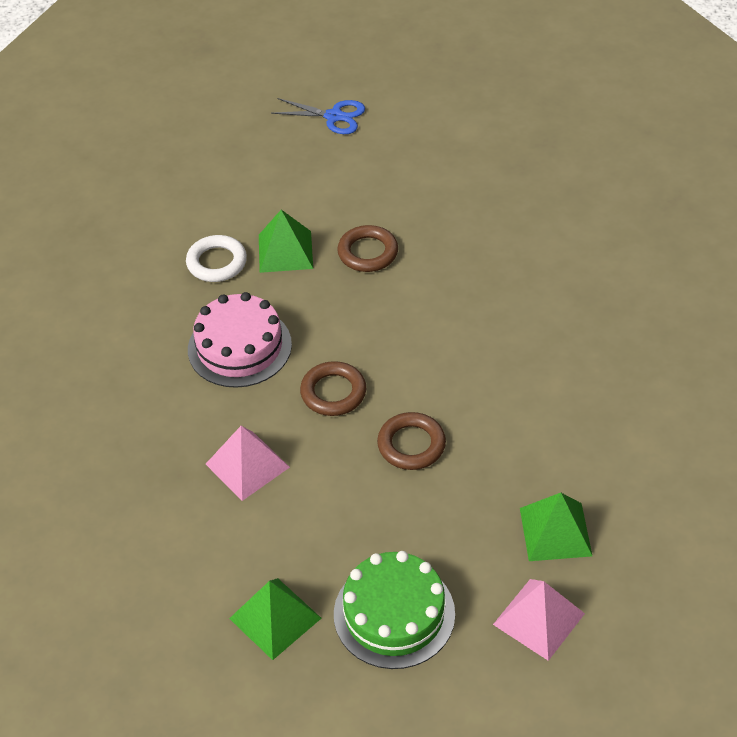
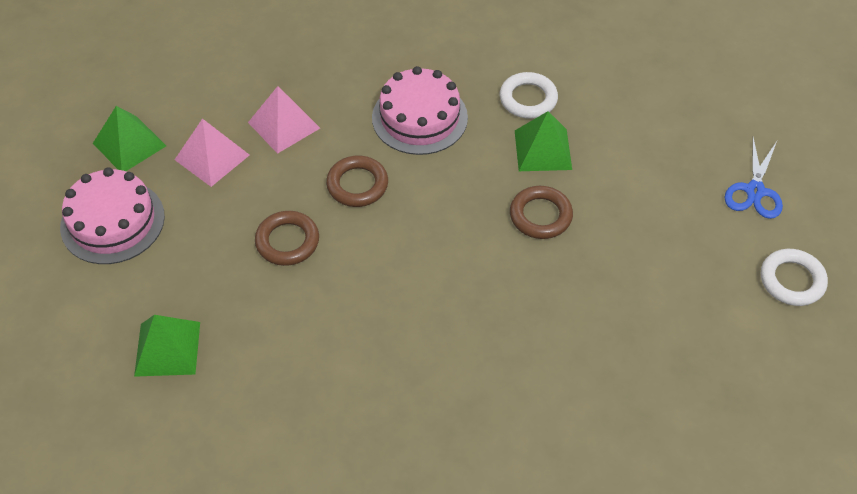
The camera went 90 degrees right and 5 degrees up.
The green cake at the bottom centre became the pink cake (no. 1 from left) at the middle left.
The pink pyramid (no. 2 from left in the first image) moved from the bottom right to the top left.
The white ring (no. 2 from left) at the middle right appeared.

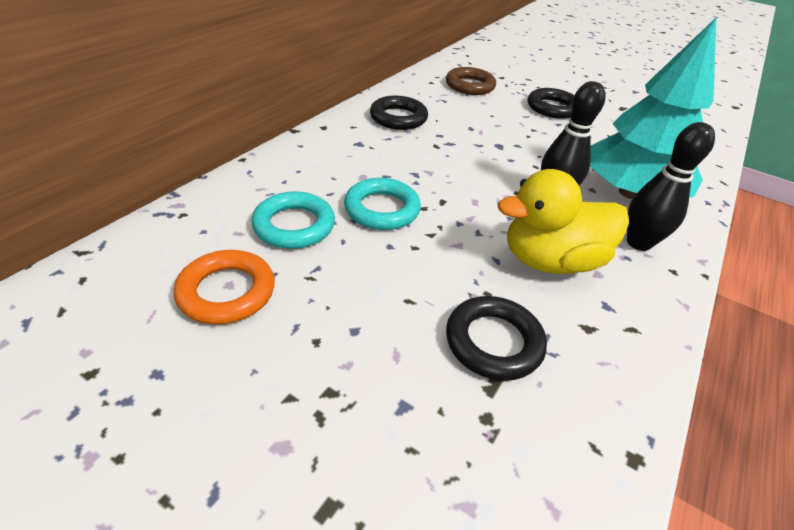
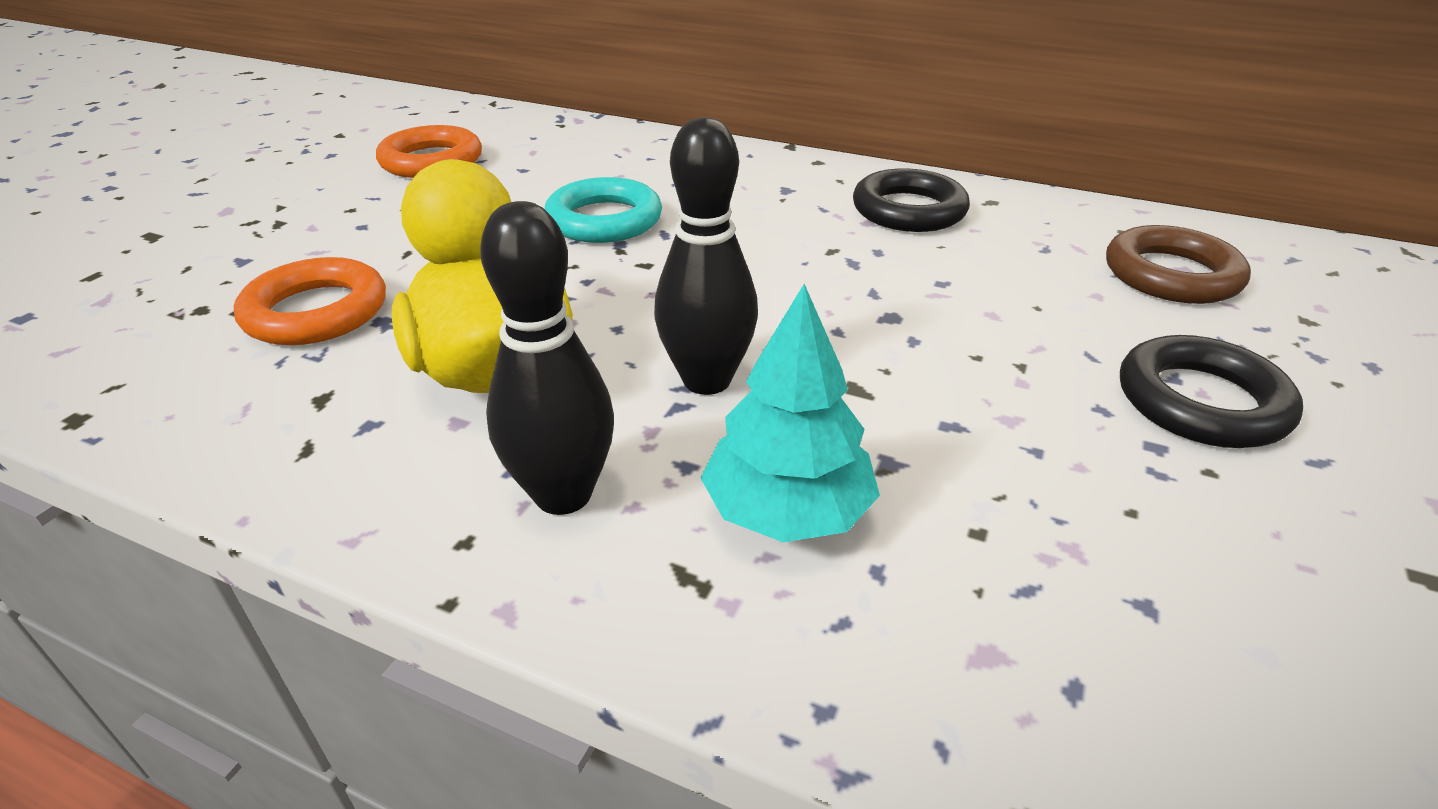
The camera went 85 degrees right and 5 degrees down.
The turquoise ring (no. 1 from left) at the centre disappeared.
The black ring (no. 2 from left) at the centre became the orange ring (no. 1 from left) at the middle left.
The turquoise tree at the top right changed to 0.57 times the size.

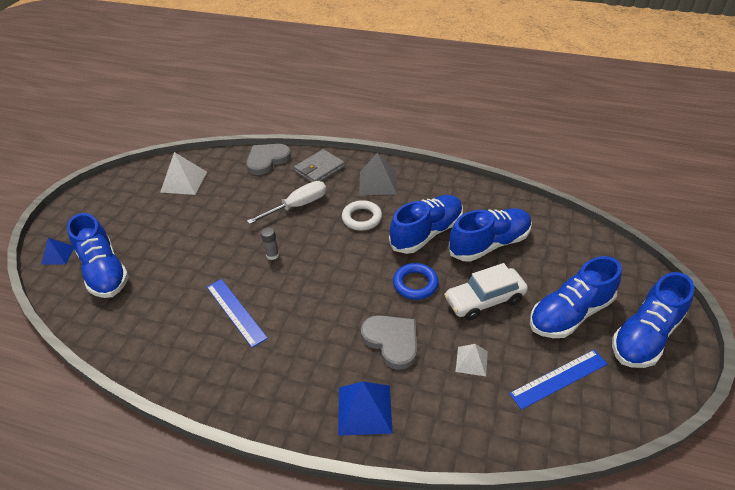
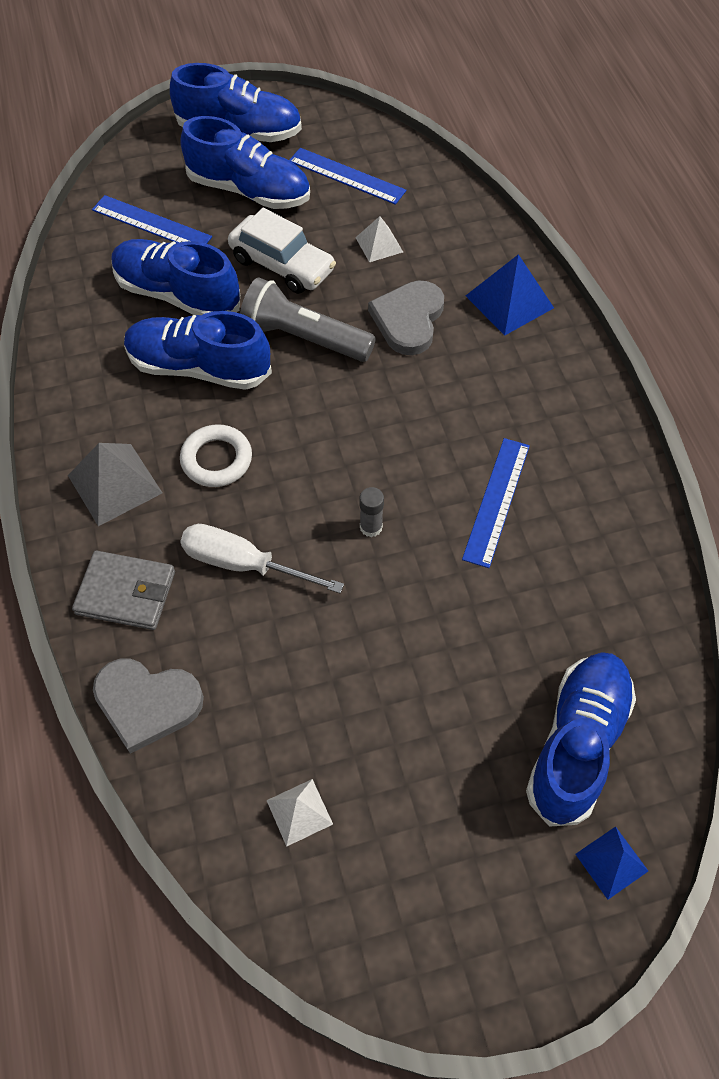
The camera went 125 degrees left and 15 degrees up.
The white pyramid (no. 1 from left) at the middle left changed to 0.60 times the size.
The blue ring at the centre was replaced by the grey flashlight at the top centre.
The blue ruler (no. 1 from left) at the top left appeared.

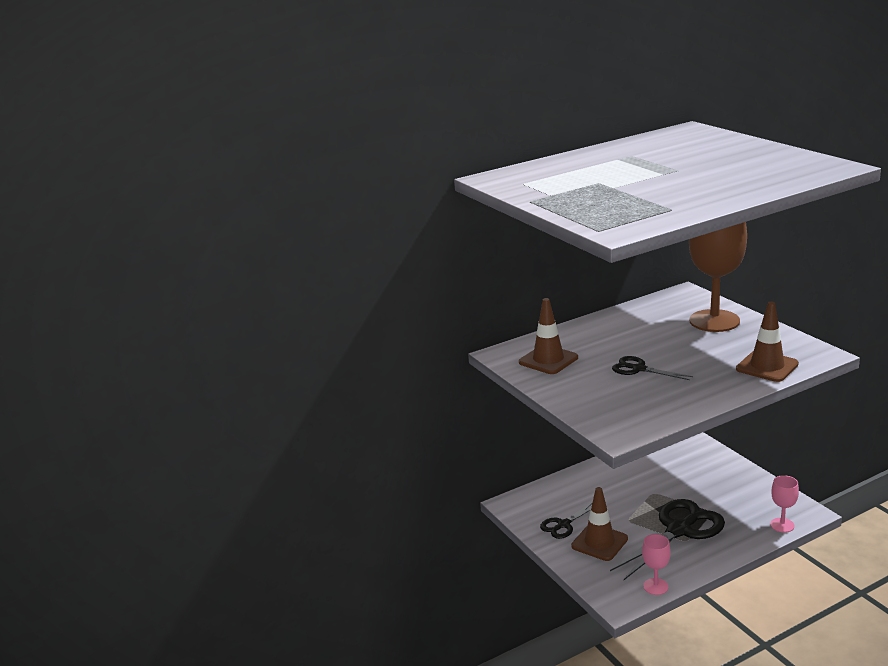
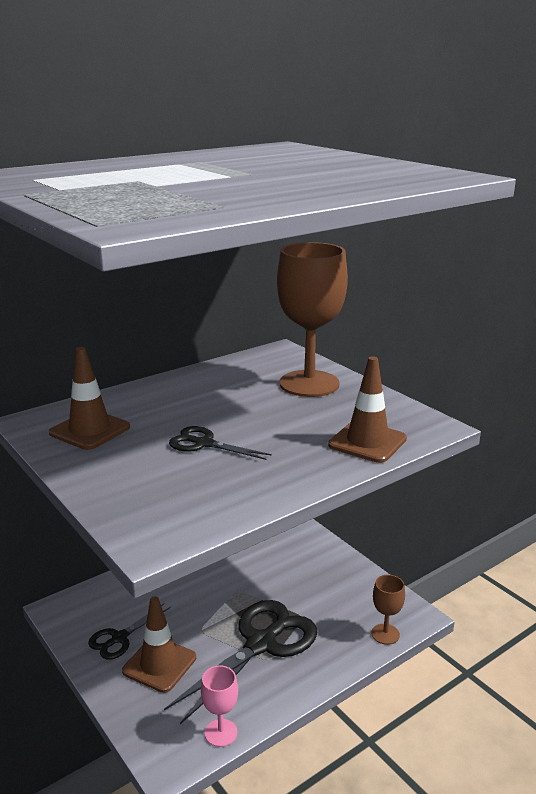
The camera went 10 degrees left and 0 degrees up.
The pink goblet (no. 2 from left) at the bottom right became the brown goblet (no. 2 from left) at the bottom right.

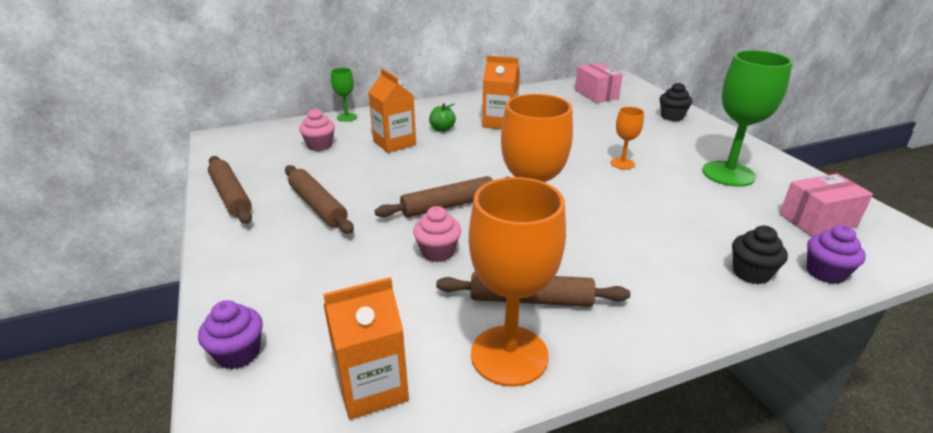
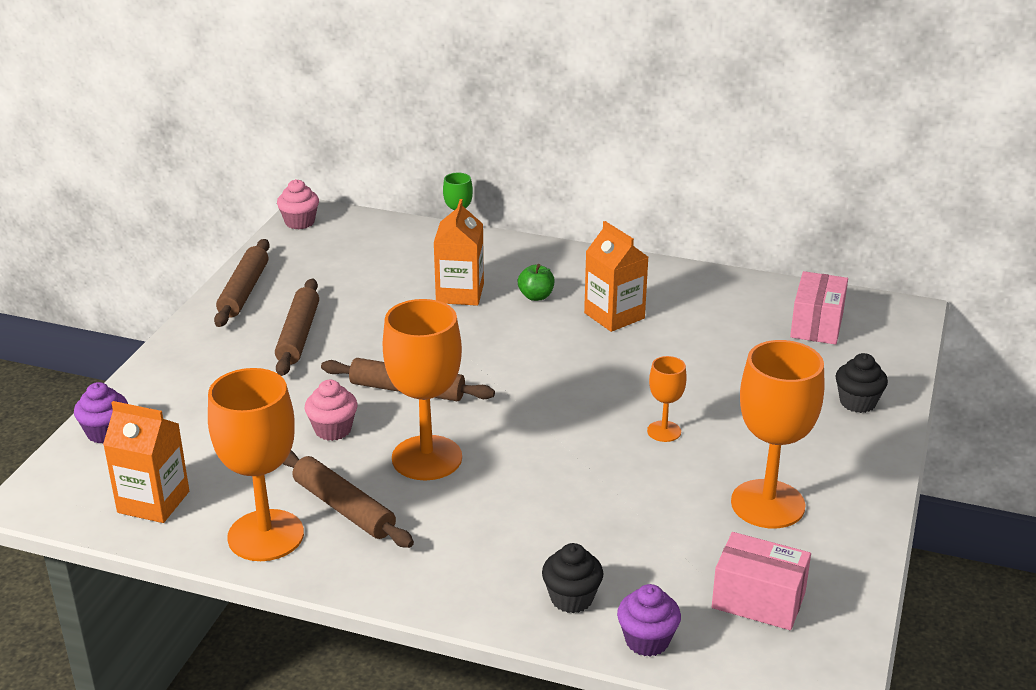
The camera went 40 degrees right and 0 degrees up.
The pink cupcake (no. 1 from left) moved from the top centre to the top left.
The green goblet (no. 2 from left) at the top right became the orange goblet (no. 4 from left) at the middle right.

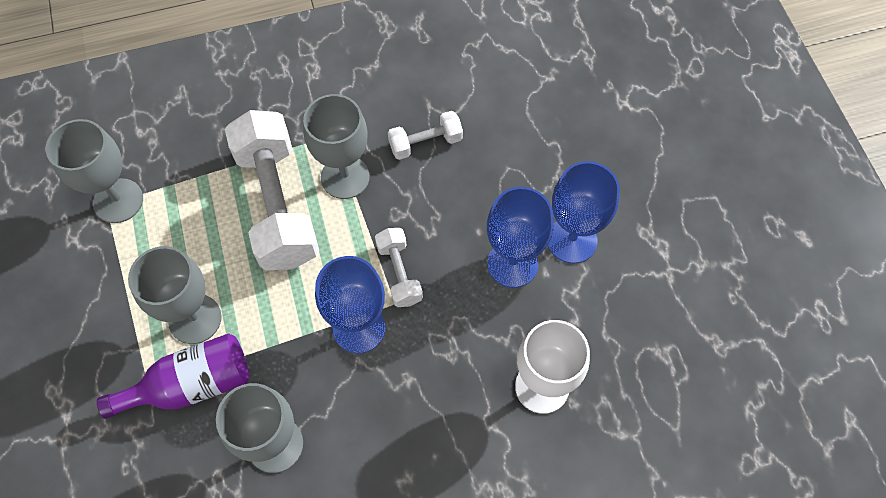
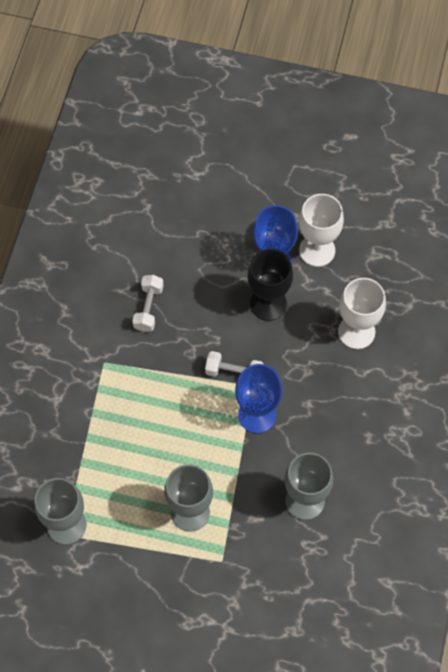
The camera went 60 degrees left and 0 degrees up.
The purple bottle at the bottom left disappeared.
The white dumbbell (no. 1 from left) at the middle left disappeared.
The grey goblet (no. 4 from left) at the top centre disappeared.
The blue goblet (no. 2 from left) at the centre became the black goblet at the centre.
The white goblet (no. 1 from left) at the middle right appeared.

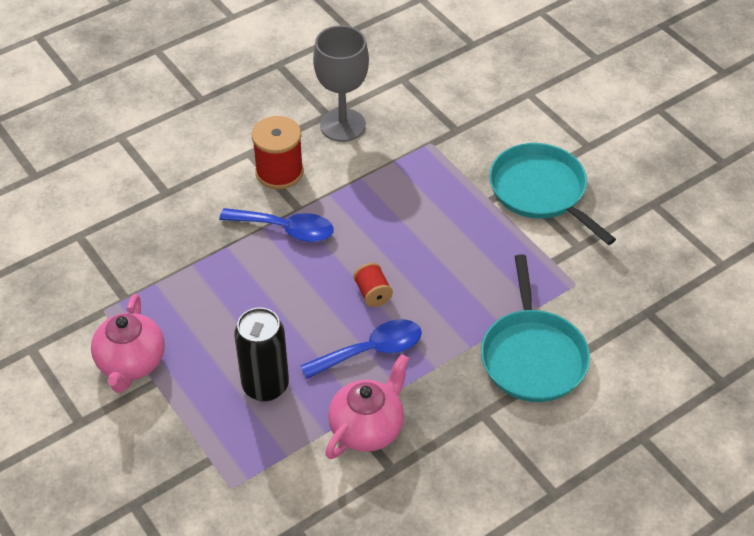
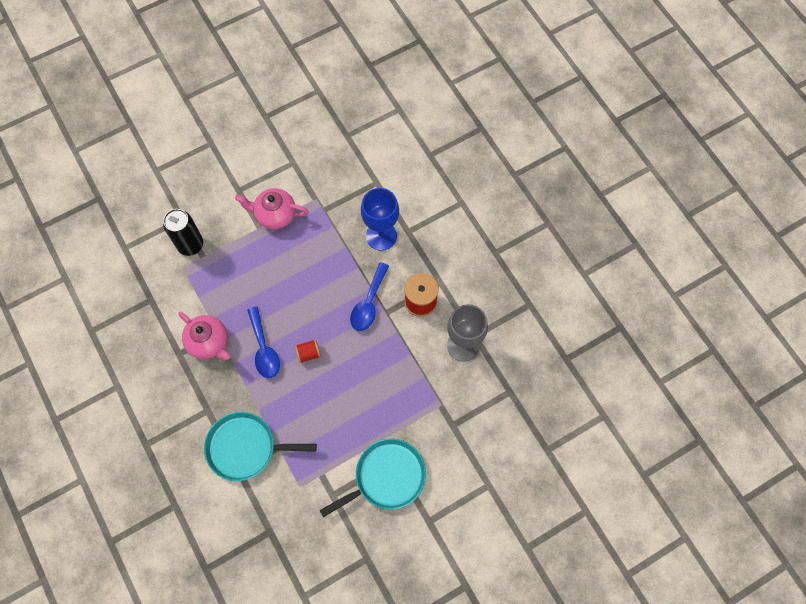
The camera went 95 degrees right and 20 degrees up.
The black can moved from the centre to the middle left.
The blue goblet at the centre appeared.

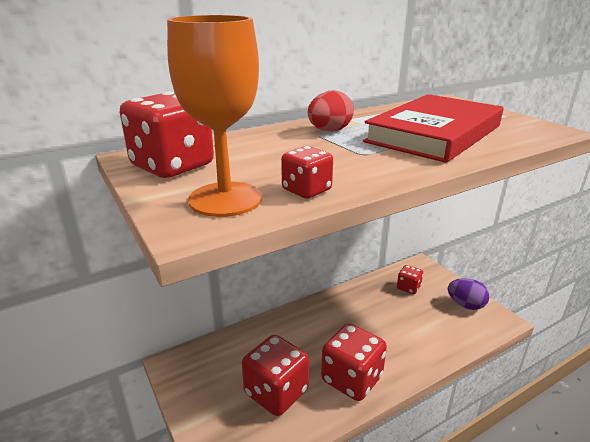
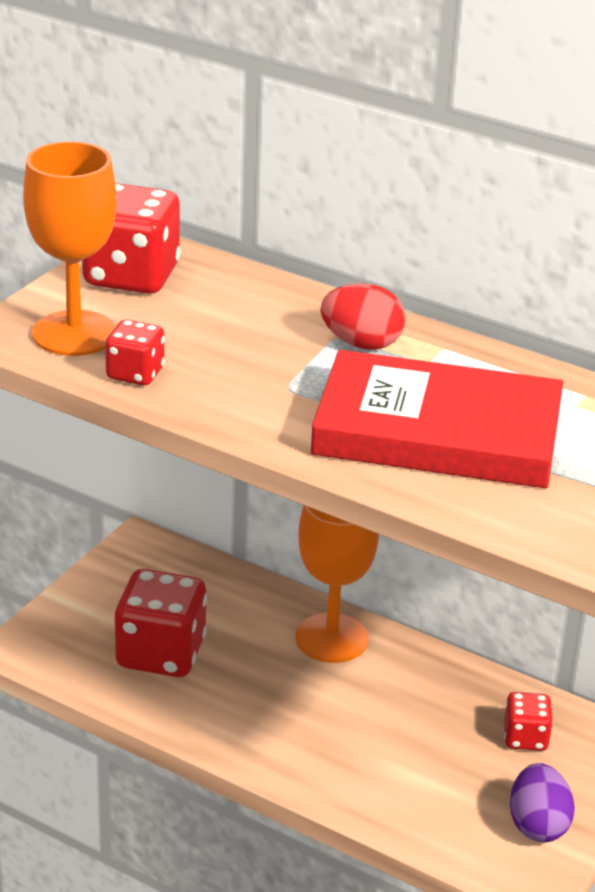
The camera went 60 degrees right and 5 degrees up.
The red dice (no. 4 from left) at the bottom centre disappeared.
The orange goblet (no. 2 from left) at the centre appeared.

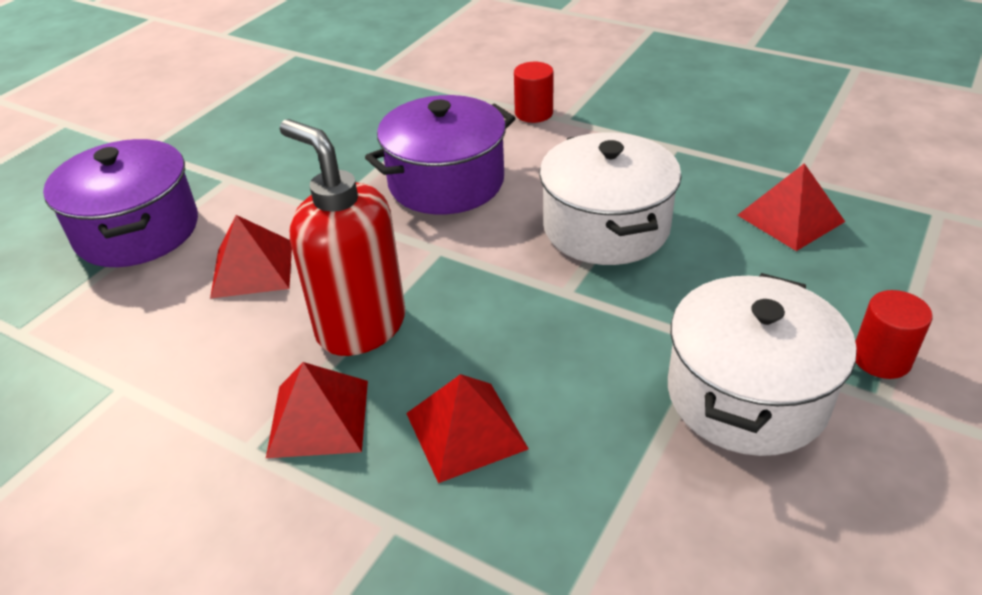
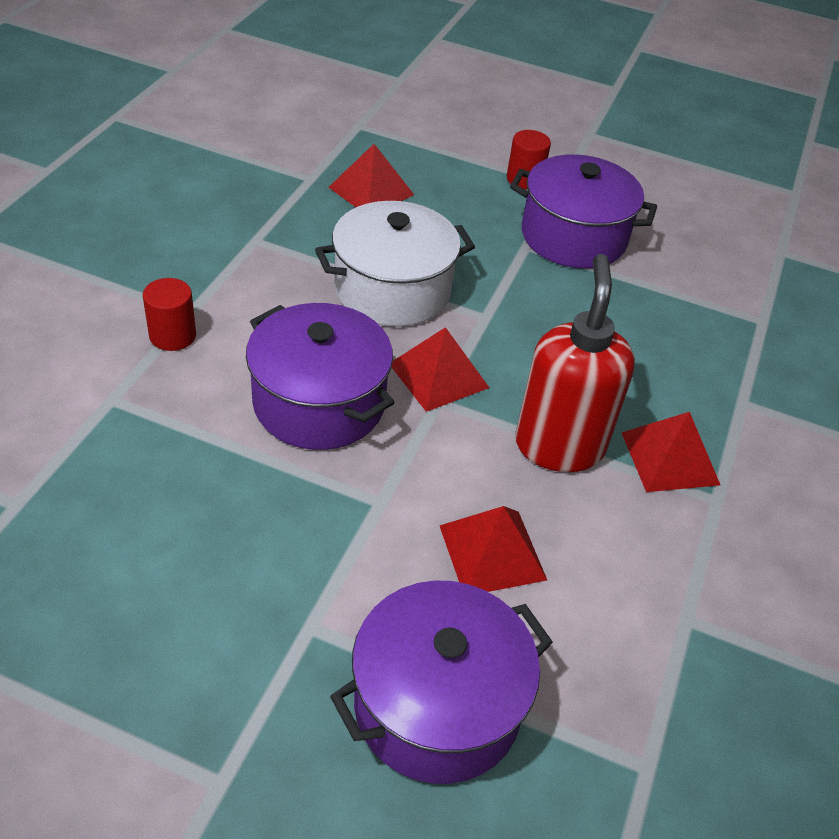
The camera went 105 degrees left and 5 degrees up.
The red soap dispenser at the centre turned 150 degrees clockwise.
The red pyramid (no. 3 from left in the first image) moved from the bottom centre to the centre.
The white pot (no. 2 from left) at the middle right became the purple pot (no. 3 from left) at the top right.

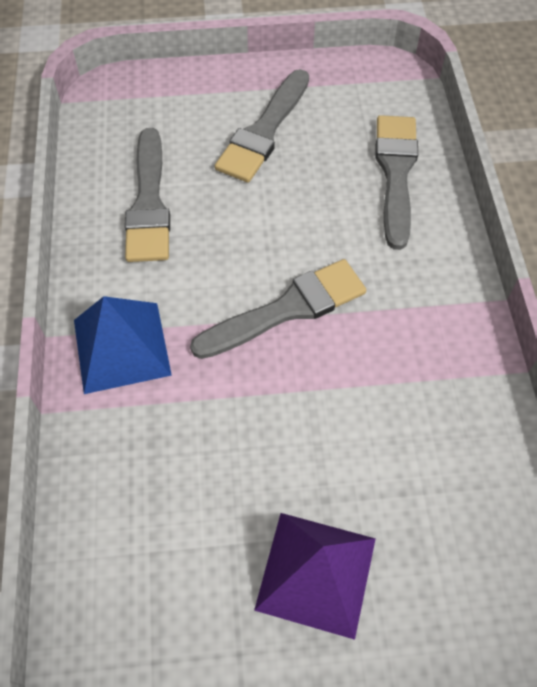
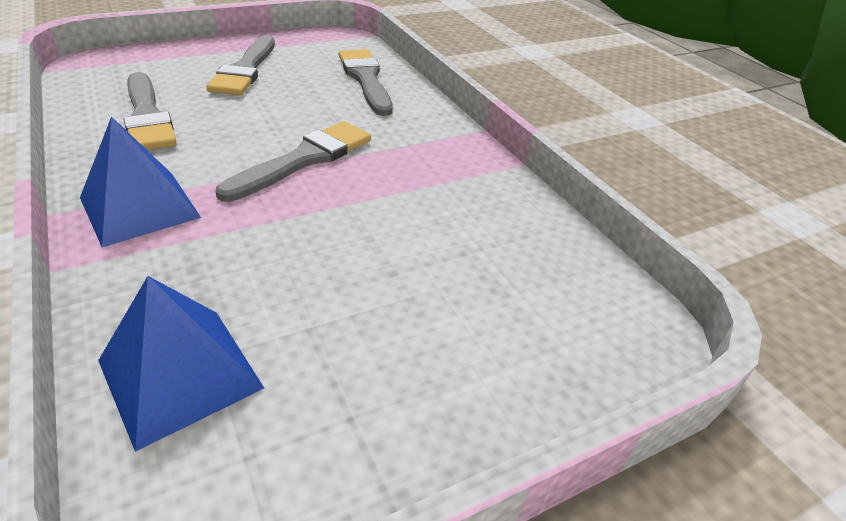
The camera went 25 degrees left and 20 degrees down.
The purple pyramid at the bottom centre disappeared.
The blue pyramid (no. 2 from left) at the bottom left appeared.

